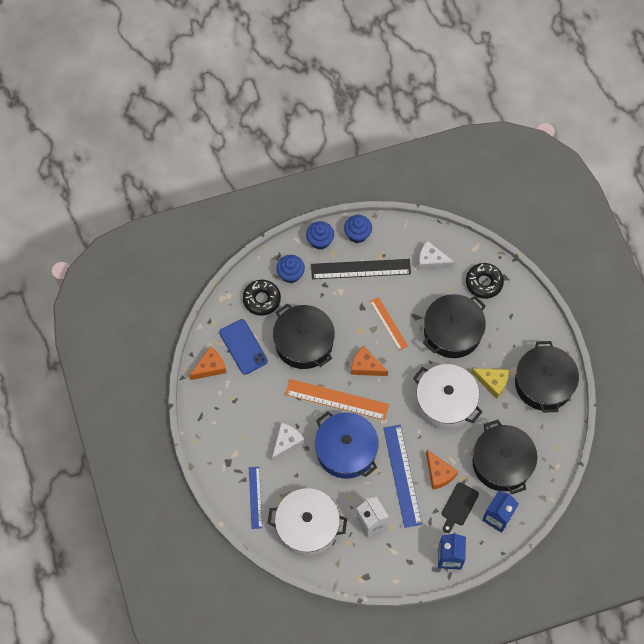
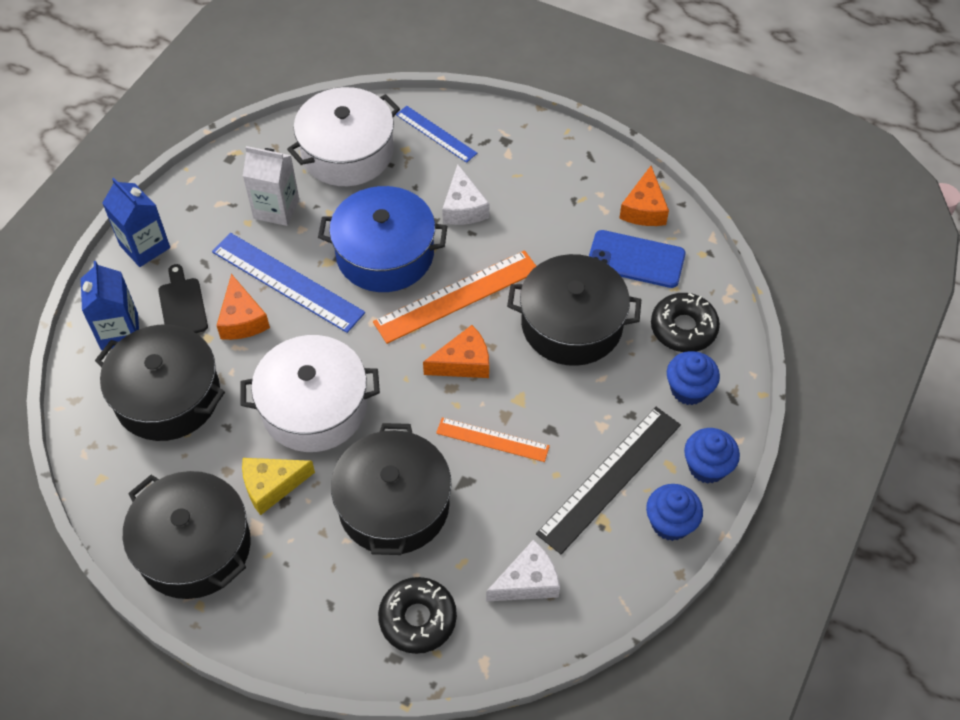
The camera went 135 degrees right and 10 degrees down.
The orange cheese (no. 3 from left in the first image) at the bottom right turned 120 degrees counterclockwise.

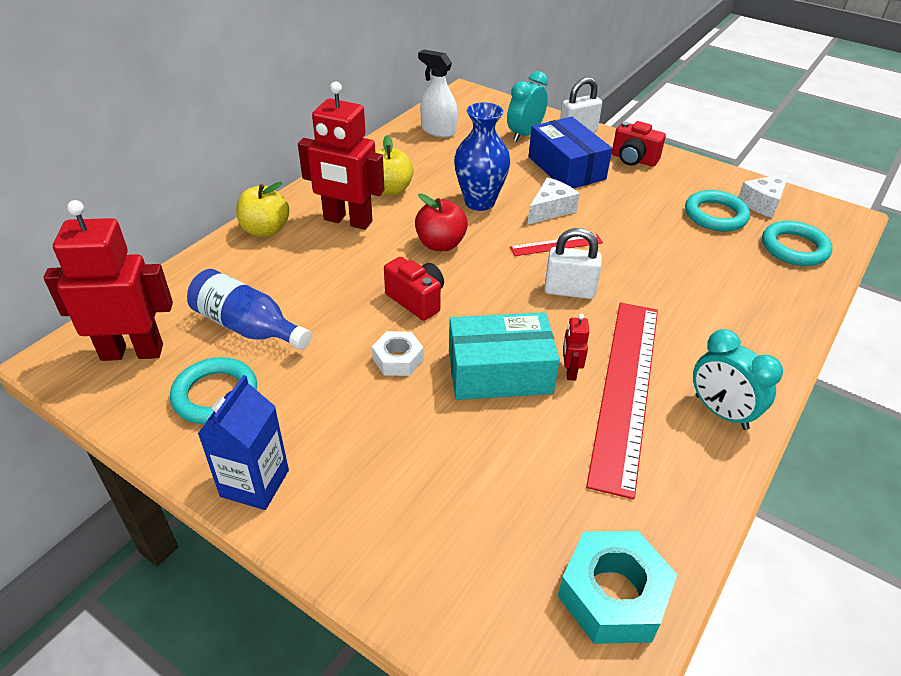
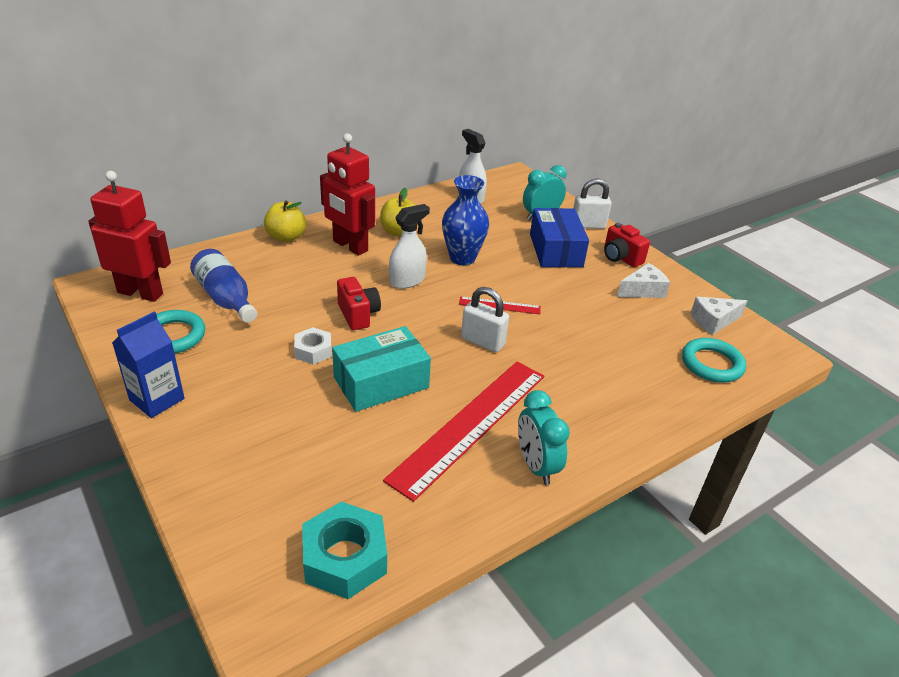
The camera went 20 degrees right and 5 degrees down.
The red apple at the top centre was replaced by the white spray bottle (no. 1 from left) at the centre.
The turquoise box at the centre turned 45 degrees counterclockwise.
The white cheese (no. 1 from left) moved from the top centre to the middle right.
The red robot (no. 3 from left) at the centre disappeared.
The turquoise ring (no. 2 from left) at the top right disappeared.

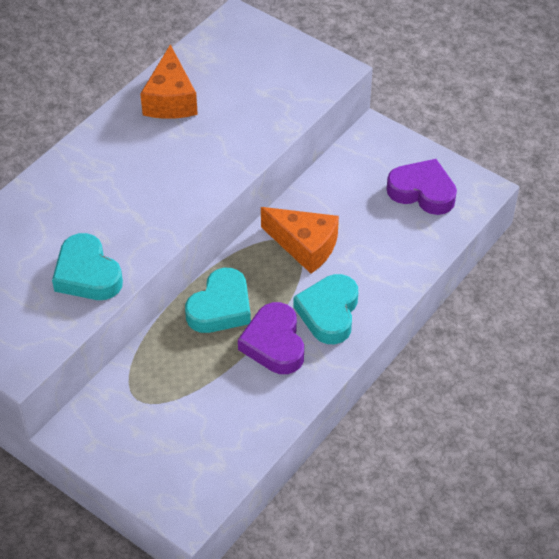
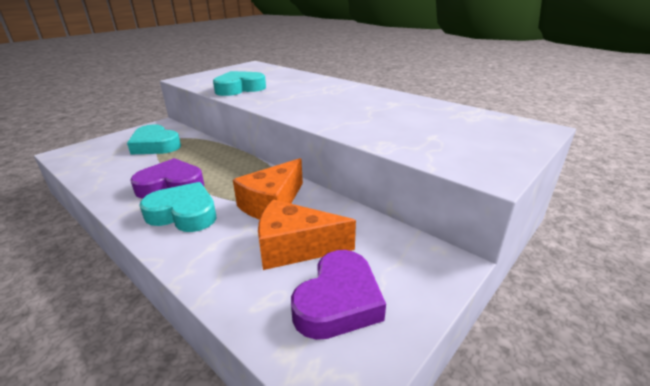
The camera went 95 degrees right and 20 degrees down.
The orange cheese (no. 1 from left in the first image) moved from the top left to the centre.
The turquoise heart (no. 2 from left in the first image) moved from the centre to the middle left.

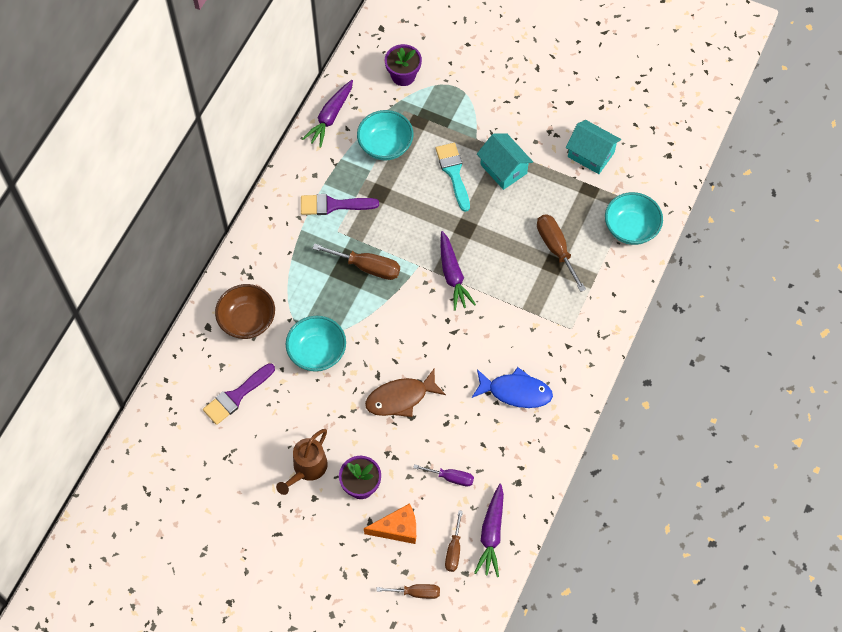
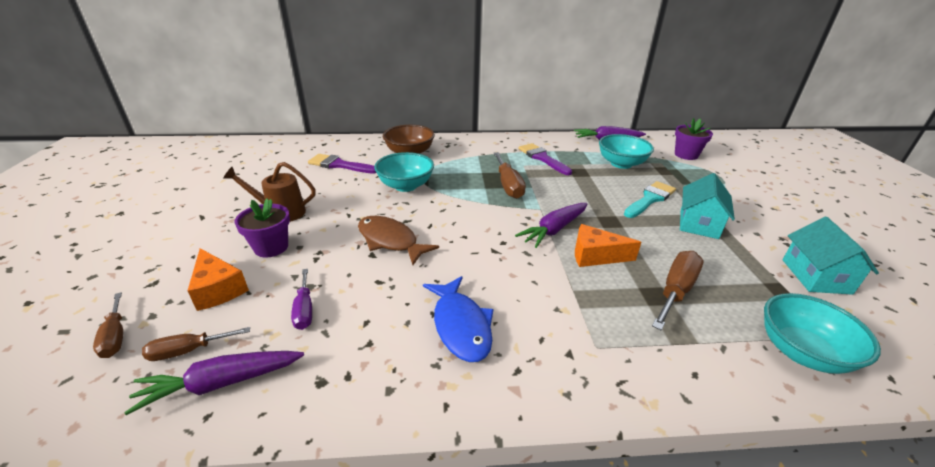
The camera went 60 degrees right and 30 degrees down.
The orange cheese (no. 2 from left) at the centre appeared.

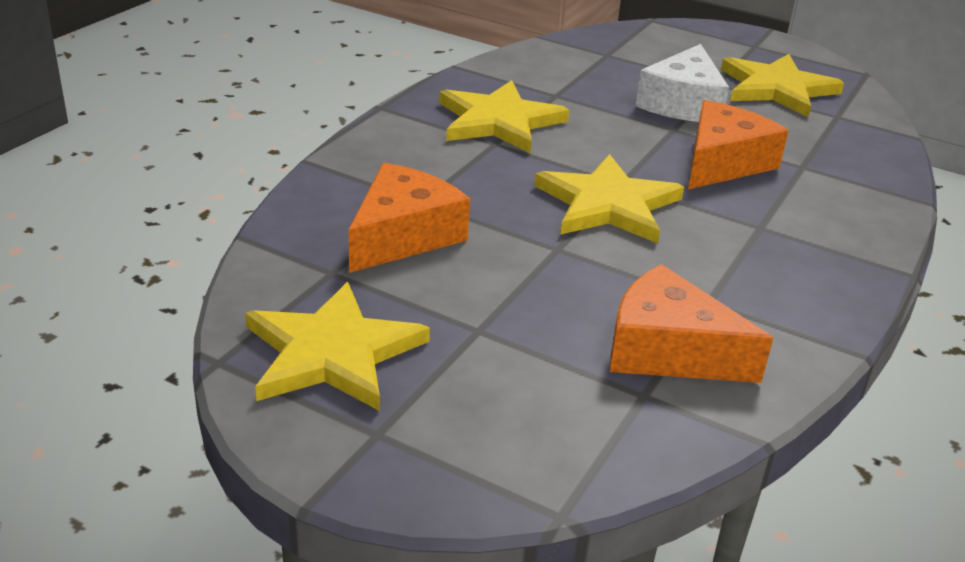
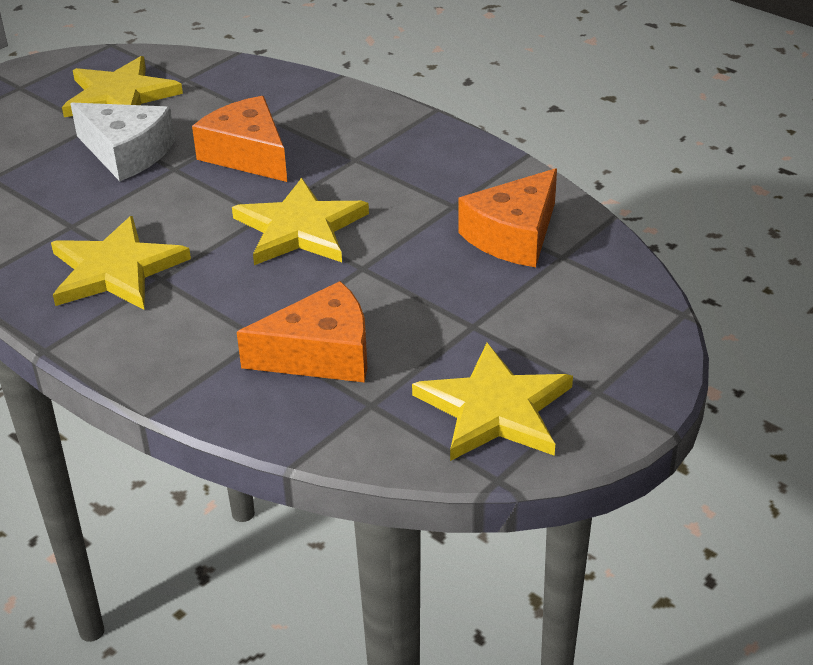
The camera went 75 degrees left and 5 degrees up.
The orange cheese (no. 1 from left in the first image) at the centre turned 120 degrees clockwise.

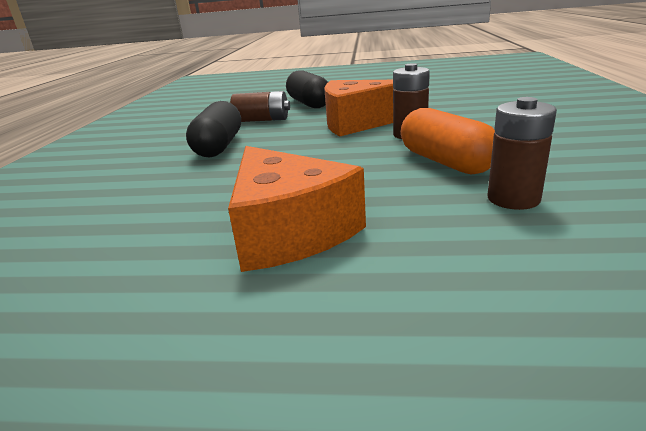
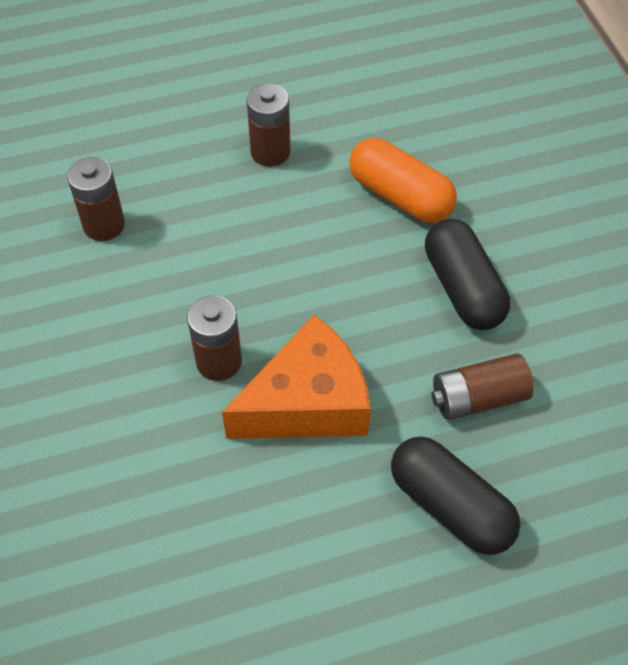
The camera went 155 degrees right and 30 degrees up.
The orange cheese (no. 1 from left) at the centre was replaced by the brown battery (no. 3 from left) at the top centre.
The orange capsule moved from the top right to the top centre.

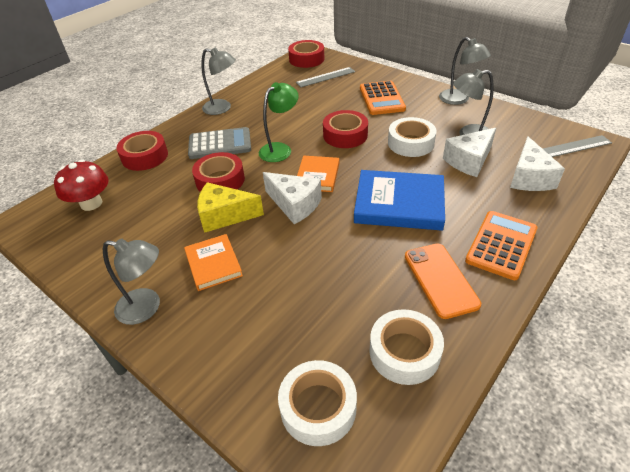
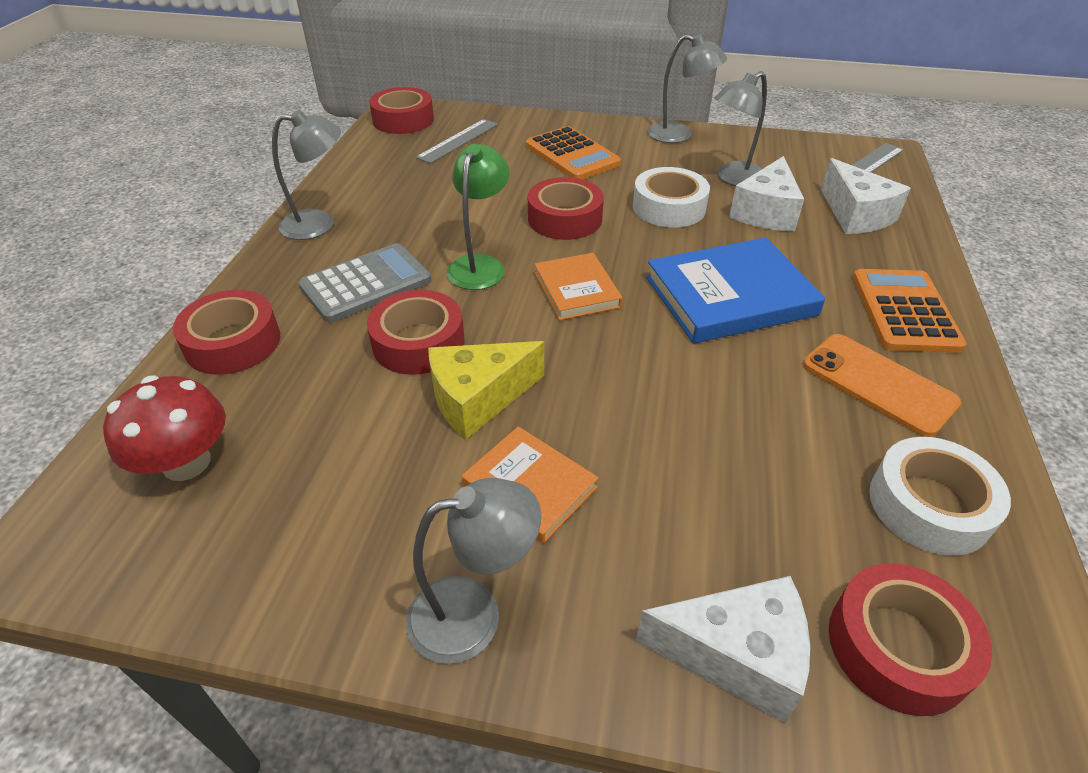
The camera went 30 degrees left and 0 degrees up.
The white cheese (no. 1 from left) moved from the centre to the bottom centre.
The white tape (no. 1 from left) at the bottom centre became the red tape (no. 5 from left) at the bottom right.

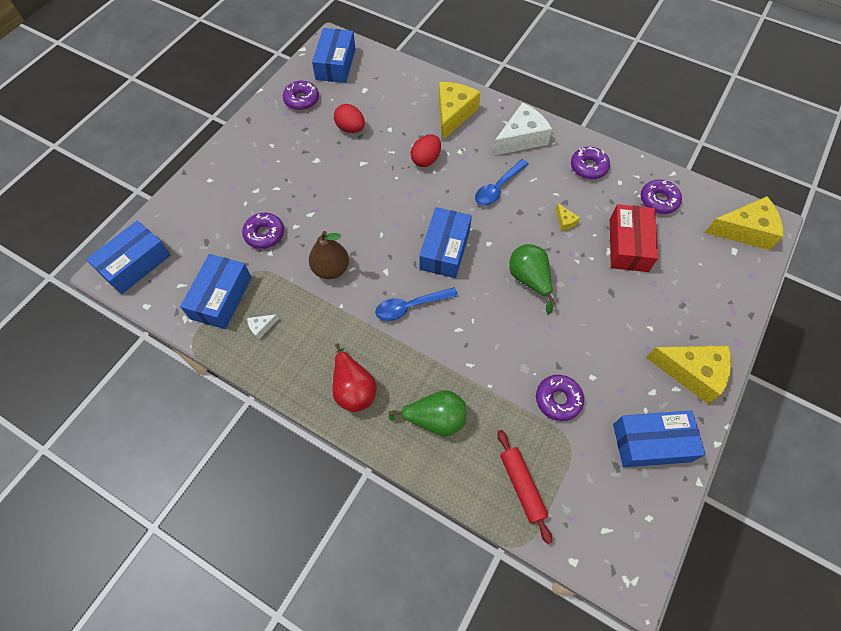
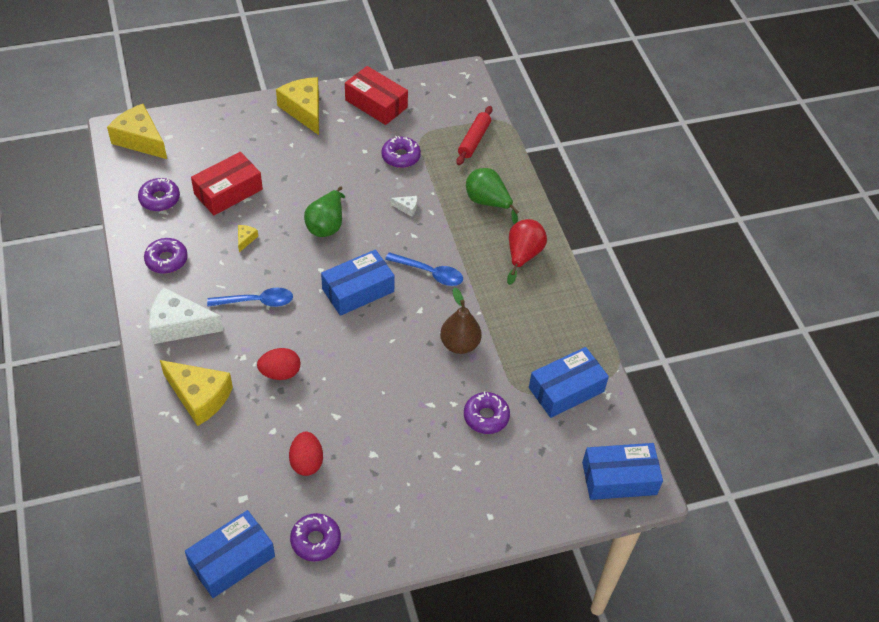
The camera went 140 degrees left and 10 degrees down.
The white cheese (no. 1 from left in the first image) moved from the middle left to the top centre.
The yellow cheese (no. 1 from left in the first image) at the top centre turned 120 degrees counterclockwise.
The blue box (no. 5 from left) at the bottom right became the red box (no. 2 from left) at the top centre.

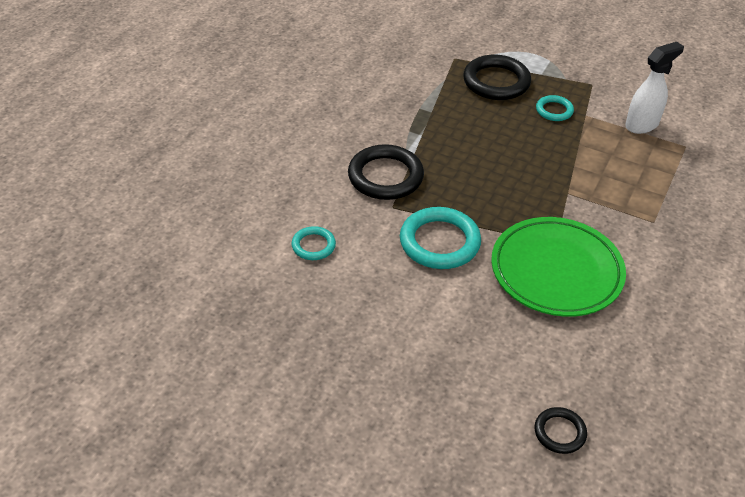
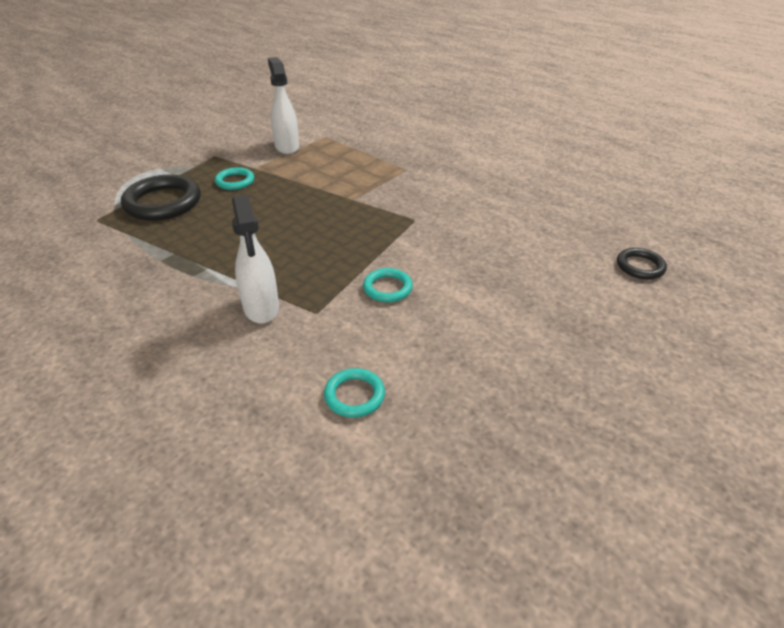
The camera went 75 degrees left and 5 degrees down.
The black ring (no. 1 from left) at the centre was replaced by the white spray bottle (no. 1 from left) at the middle left.
The turquoise ring (no. 2 from left in the first image) at the centre changed to 0.54 times the size.
The green plate at the middle right disappeared.

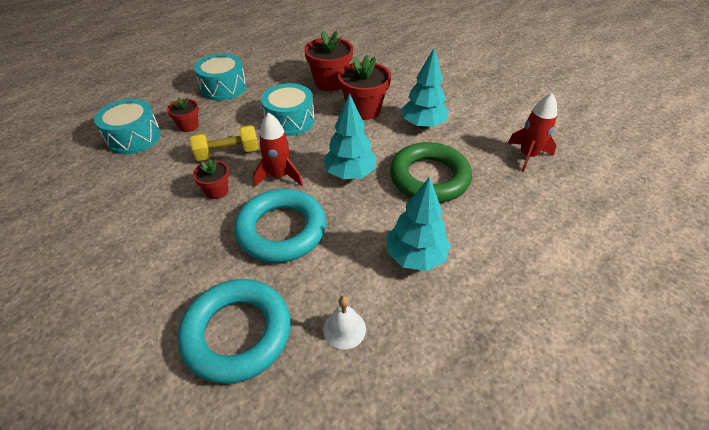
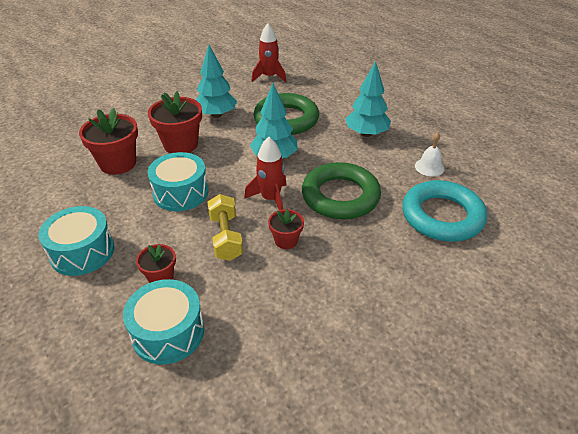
The camera went 85 degrees left and 5 degrees down.
The turquoise ring (no. 2 from left) at the centre became the green ring (no. 2 from left) at the centre.

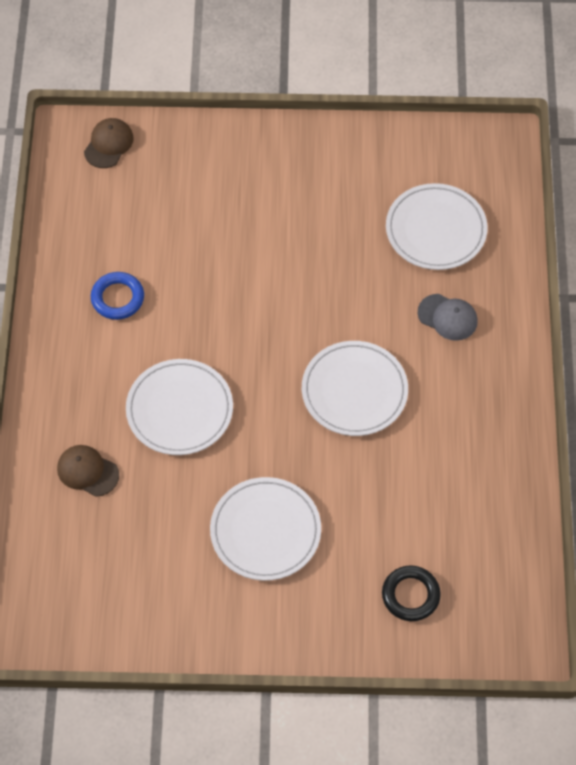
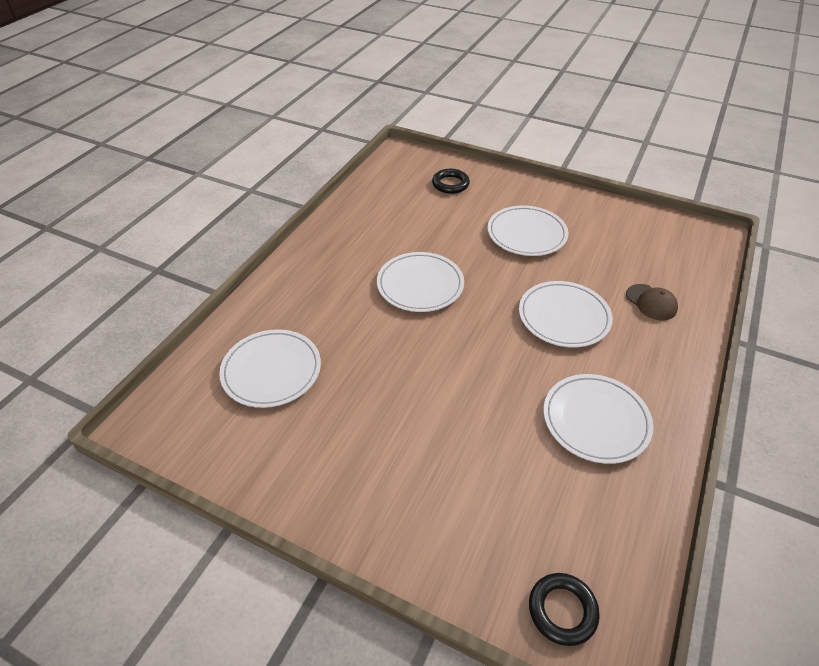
The camera went 155 degrees left and 15 degrees down.
The brown cap (no. 2 from left) at the top left was replaced by the black ring (no. 2 from left) at the bottom right.
The blue ring at the middle left was replaced by the white plate (no. 5 from left) at the middle right.
The grey cap at the middle right disappeared.

